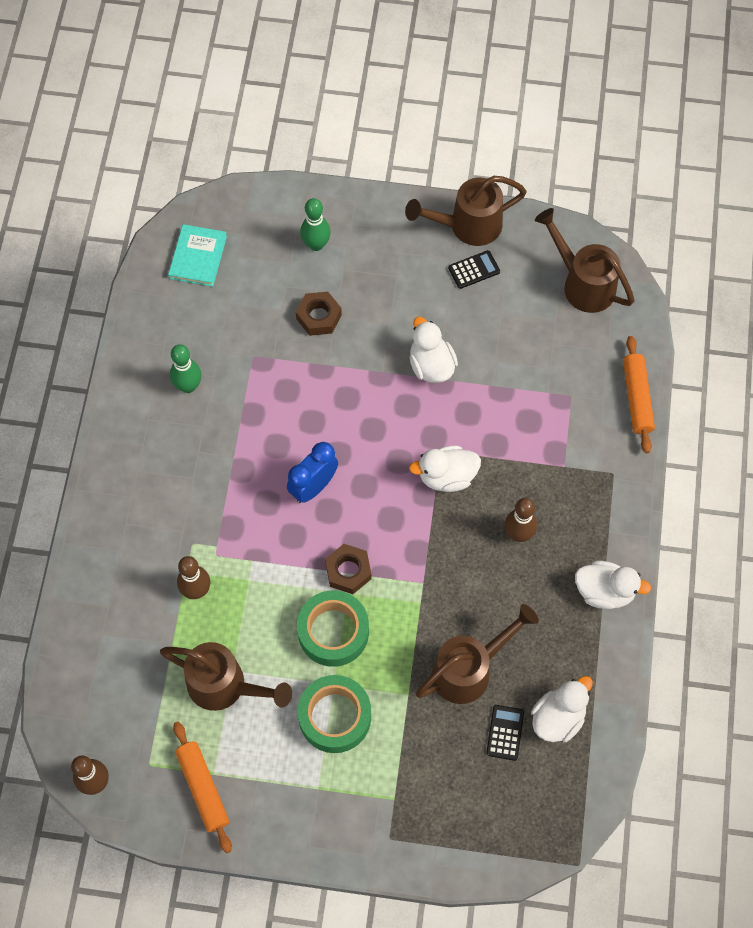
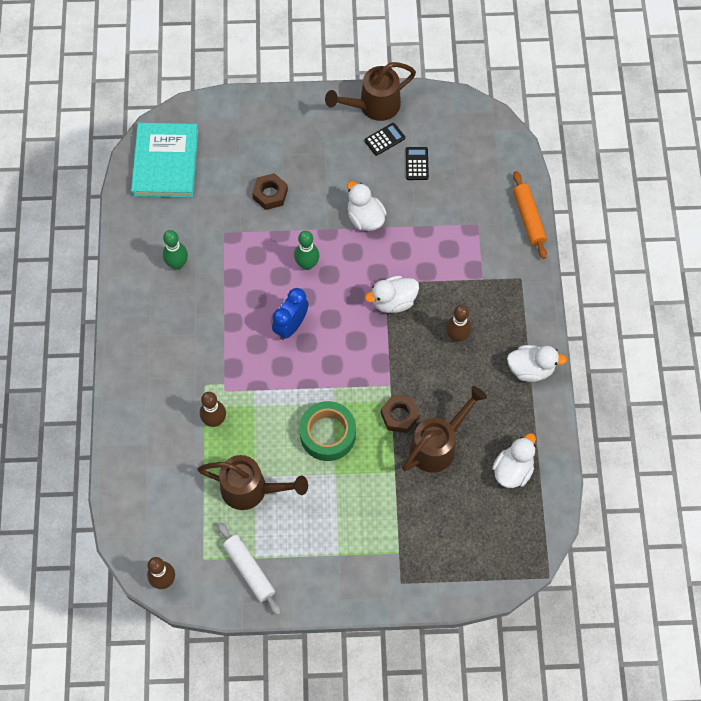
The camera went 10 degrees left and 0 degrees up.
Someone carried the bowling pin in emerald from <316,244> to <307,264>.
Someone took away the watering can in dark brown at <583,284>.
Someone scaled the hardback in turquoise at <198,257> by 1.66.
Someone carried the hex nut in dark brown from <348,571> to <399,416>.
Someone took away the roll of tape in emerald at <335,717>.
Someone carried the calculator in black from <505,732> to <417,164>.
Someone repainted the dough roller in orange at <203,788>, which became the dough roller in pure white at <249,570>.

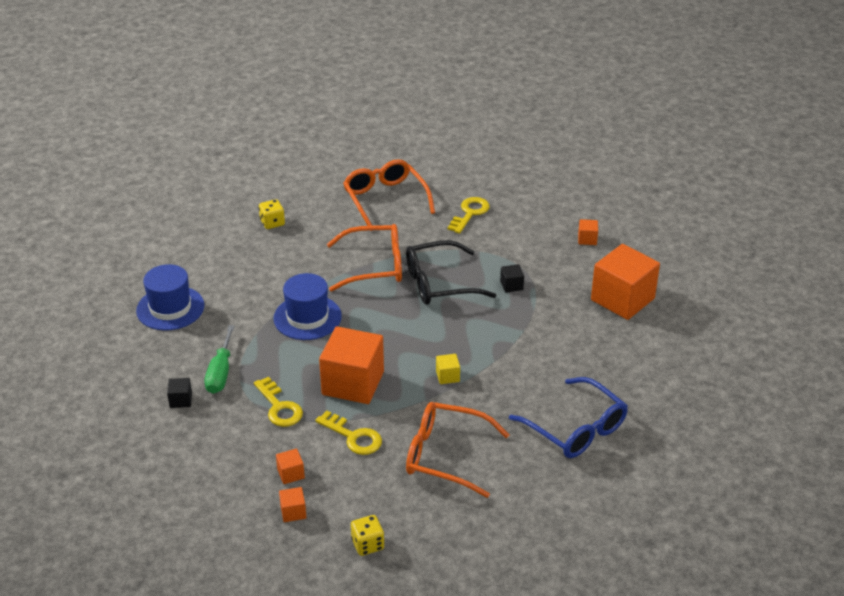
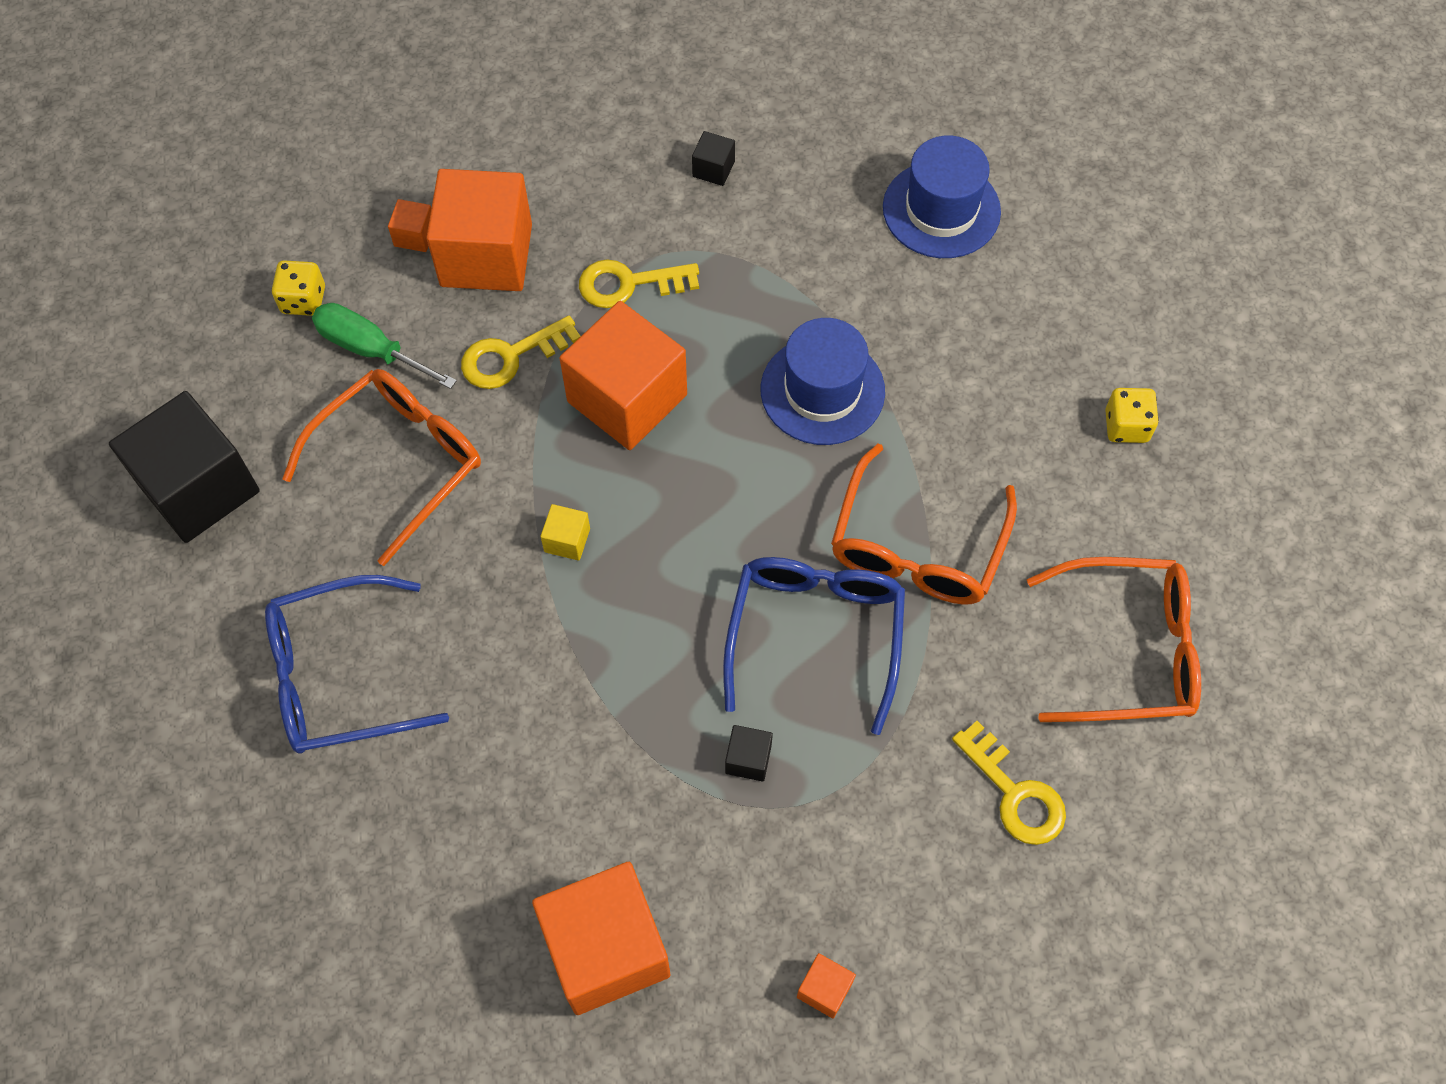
The camera went 115 degrees right and 25 degrees up.
Someone repainted the spectacles in black at <439,283>, which became the spectacles in cobalt at <815,634>.
Someone carried the hand screwdriver in emerald from <220,373> to <370,349>.
Someone scaled the block in orange at <291,474> by 2.42.
Someone put down the block in black at <199,488>.

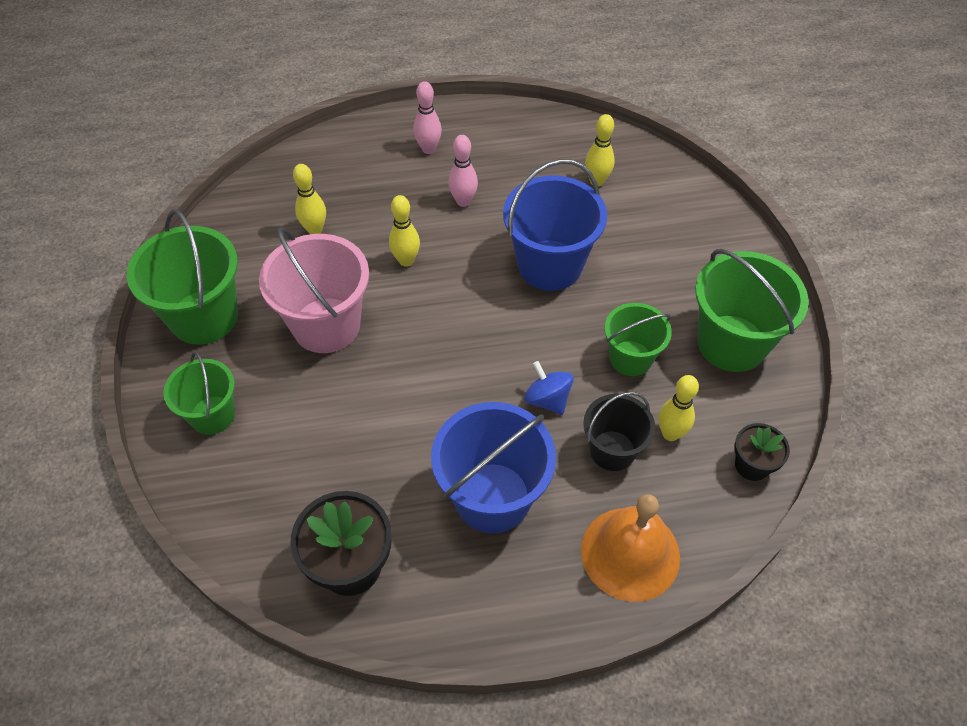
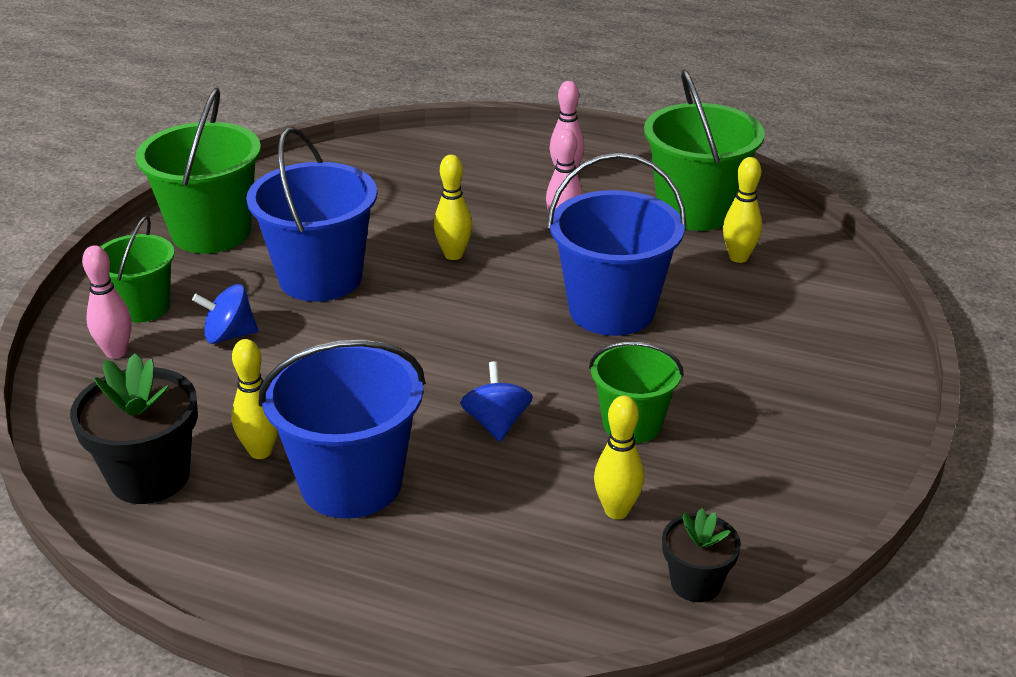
The camera went 30 degrees right and 20 degrees down.
Someone carried the bowling pin in yellow from <315,230> to <260,451>.
Someone repainted the sand bucket in rosy at <326,325>, which became the sand bucket in cobalt at <320,278>.
Someone carried the sand bucket in emerald from <731,343> to <695,210>.
Someone took away the sand bucket in black at <612,450>.
Someone took away the bell in orange at <630,553>.
Someone put down the bowling pin in rosy at <116,352>.
Someone put down the spinning top in cobalt at <229,335>.

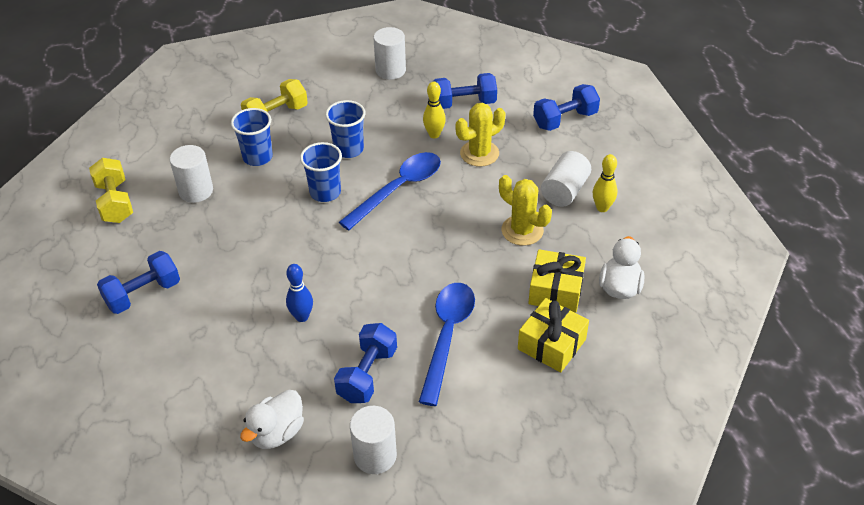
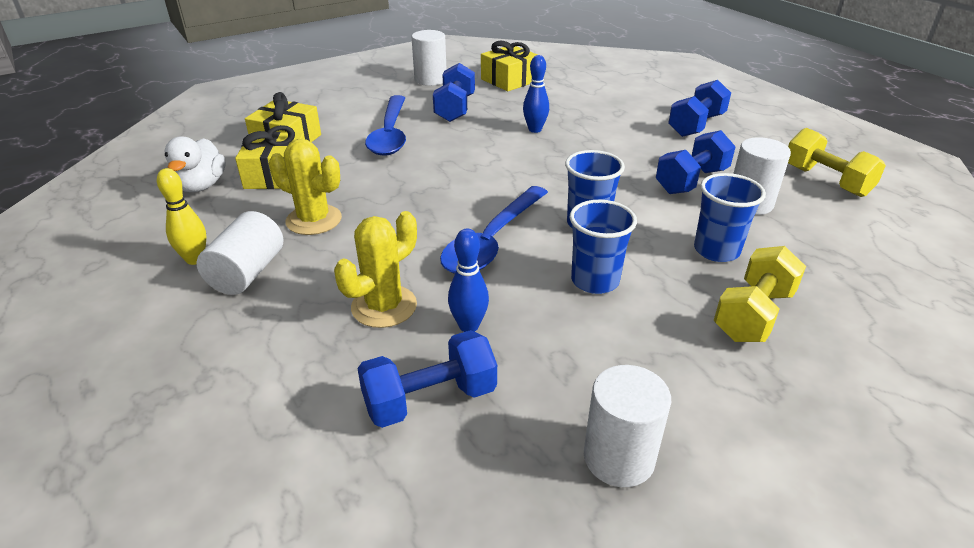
The camera went 165 degrees right and 10 degrees down.
Someone repainted the bowling pin in yellow at <434,134>, which became the bowling pin in cobalt at <469,326>.
Someone carried the hand weight in cobalt from <565,119> to <691,181>.
Someone swapped the toy duck in pure white at <277,432> for the wrapped gift in yellow at <509,80>.

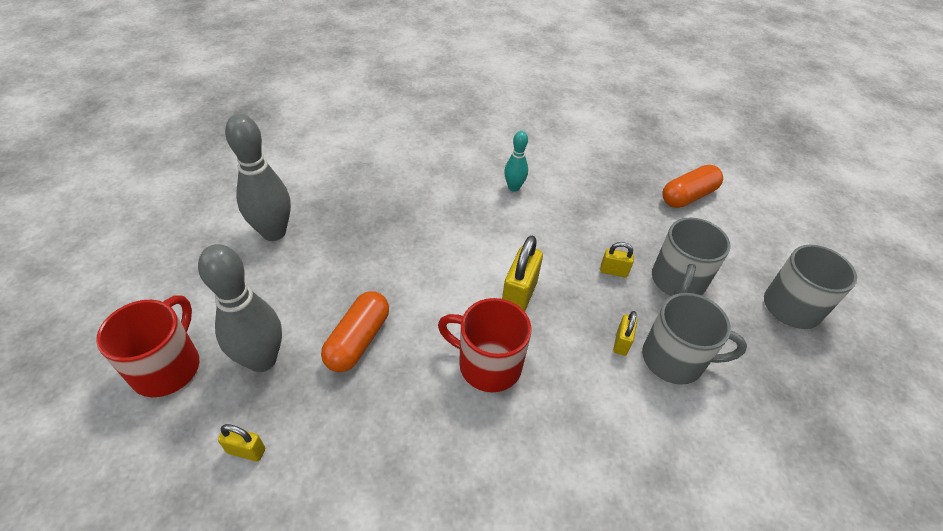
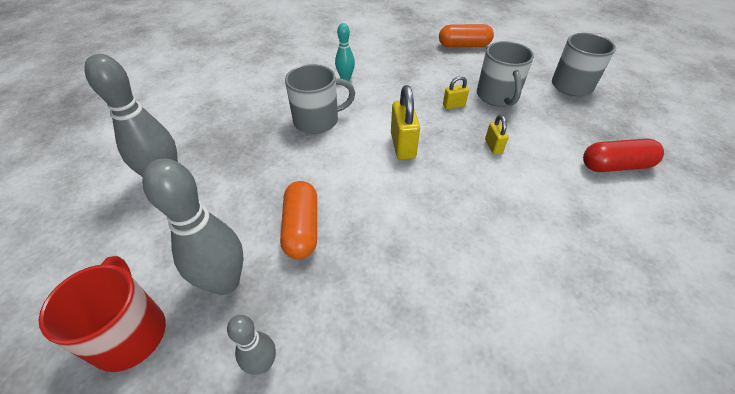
The camera went 25 degrees left and 0 degrees up.
Someone rotated the pill shape in orange at <688,196> by 60 degrees clockwise.
Someone carried the tea mug in gray from <675,359> to <317,120>.
Someone took away the tea mug in crimson at <487,364>.
Someone swapped the padlock in yellow at <246,451> for the bowling pin in gray at <263,364>.
Someone put down the pill shape in crimson at <615,166>.

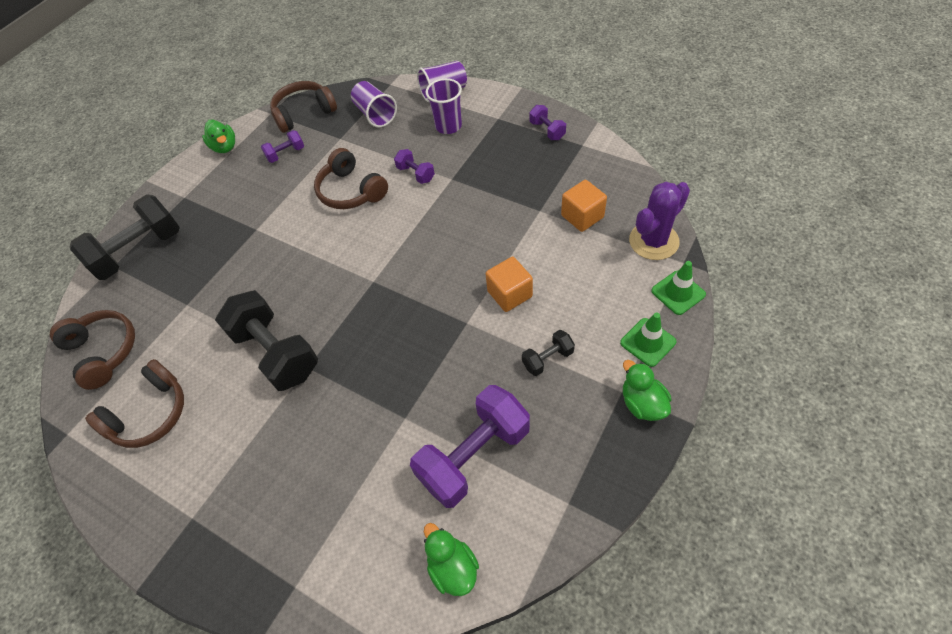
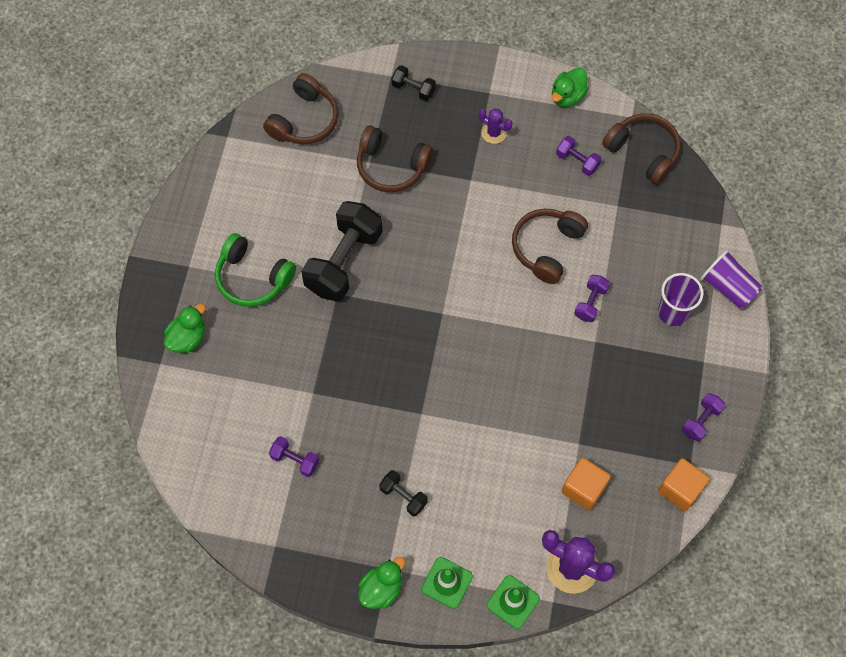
The camera went 65 degrees right and 10 degrees up.
Someone took away the cup in purple at <375,114>.
Someone scaled the hand weight in black at <139,251> by 0.47.
Someone carried the block in orange from <509,294> to <680,489>.
Someone carried the headphones in dark brown from <150,414> to <391,166>.
Someone scaled the hand weight in purple at <474,455> by 0.47.
Someone carried the toy duck in emerald from <452,567> to <187,338>.
Someone put down the saguaro cactus in purple at <494,133>.
Someone put down the headphones in emerald at <252,278>.

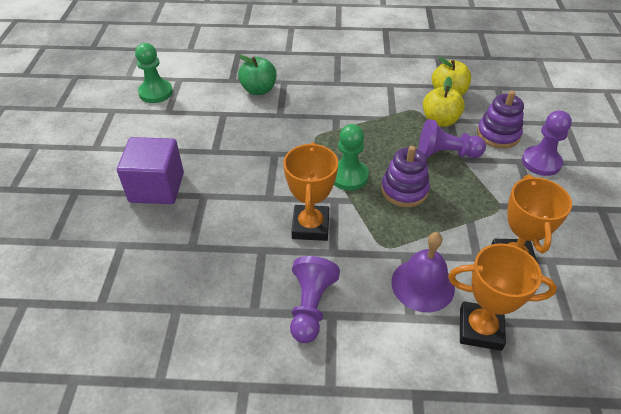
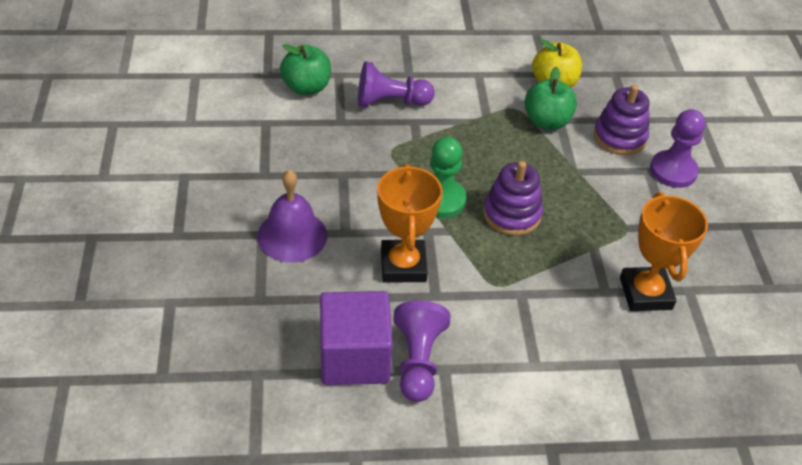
The camera went 10 degrees left and 0 degrees up.
Someone took away the pawn in emerald at <156,92>.
Someone repainted the apple fruit in yellow at <440,121>, which became the apple fruit in emerald at <546,121>.
Someone carried the pawn in purple from <446,153> to <390,102>.
Someone carried the block in purple from <157,187> to <354,357>.
Someone carried the bell in purple from <422,285> to <292,235>.
Someone took away the award cup in orange at <480,329>.

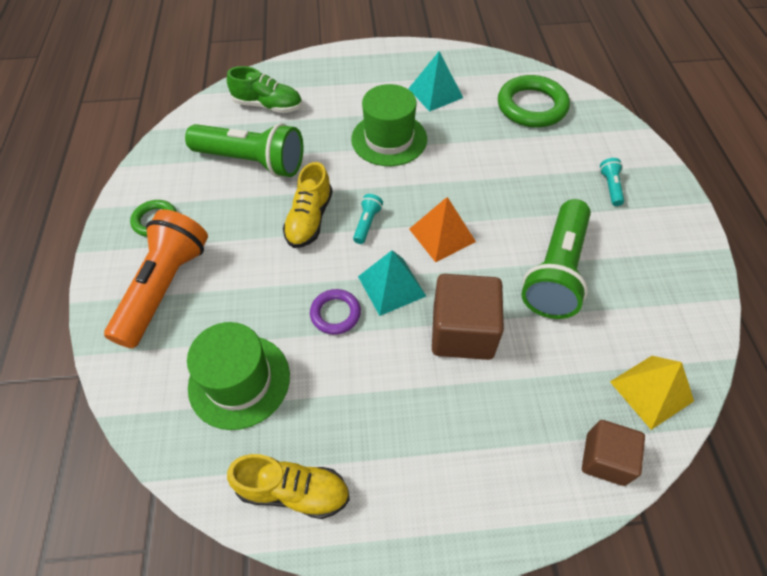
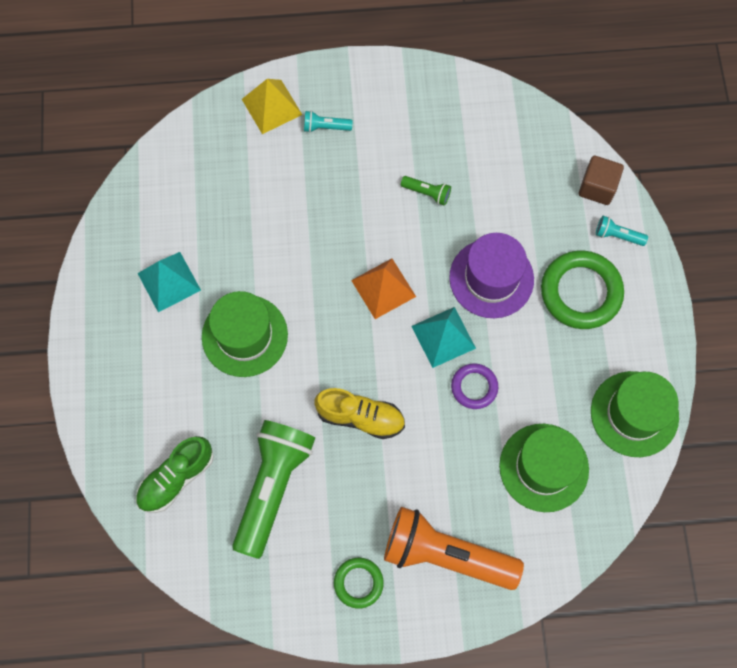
The camera went 90 degrees left and 15 degrees up.
Someone rotated the lace-up shoe in emerald at <268,105> by 150 degrees counterclockwise.
Someone carried the ring in emerald from <531,106> to <581,292>.
Someone carried the pocket torch in turquoise from <367,223> to <617,235>.
Someone scaled the pocket torch in emerald at <556,271> by 0.41.
Someone swapped the block in dark brown at <462,332> for the top hat in purple at <491,278>.
Someone carried the pyramid in yellow from <651,391> to <271,106>.
Someone swapped the lace-up shoe in yellow at <293,491> for the top hat in emerald at <634,414>.

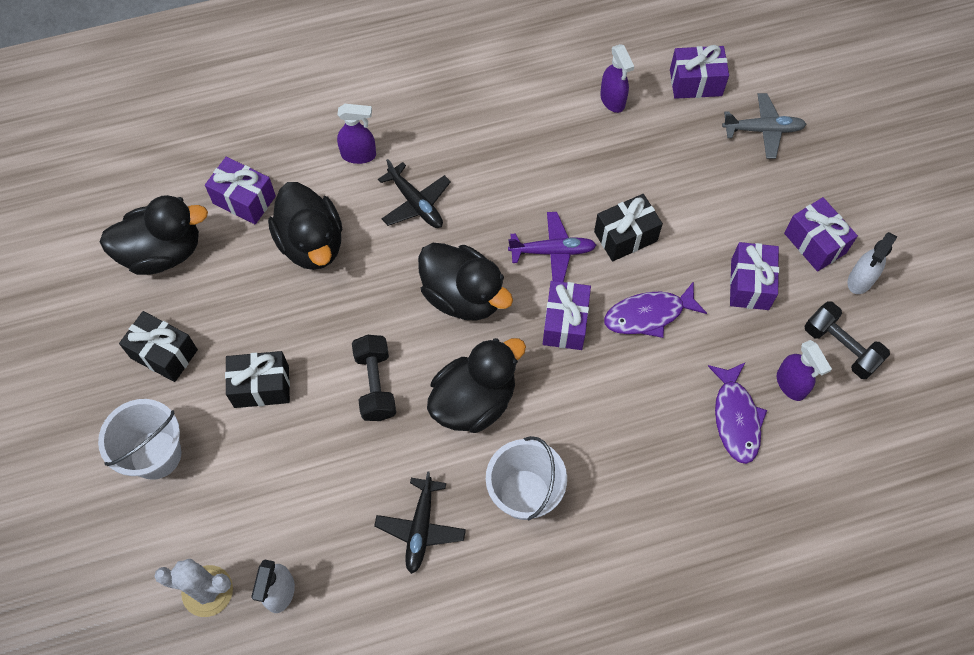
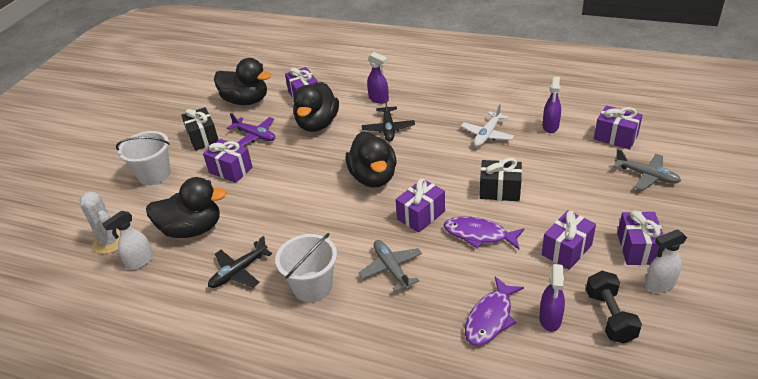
The camera went 40 degrees right and 25 degrees down.
Someone carried the aeroplane in purple from <552,251> to <255,135>.
Someone took away the hand weight in black at <375,385>.
Someone carried the toy duck in black from <474,401> to <192,229>.
Someone repainted the wrapped gift in black at <261,386>, which became the wrapped gift in purple at <230,170>.
Someone put down the aeroplane in pure white at <487,135>.
Someone put down the aeroplane in gray at <391,268>.

